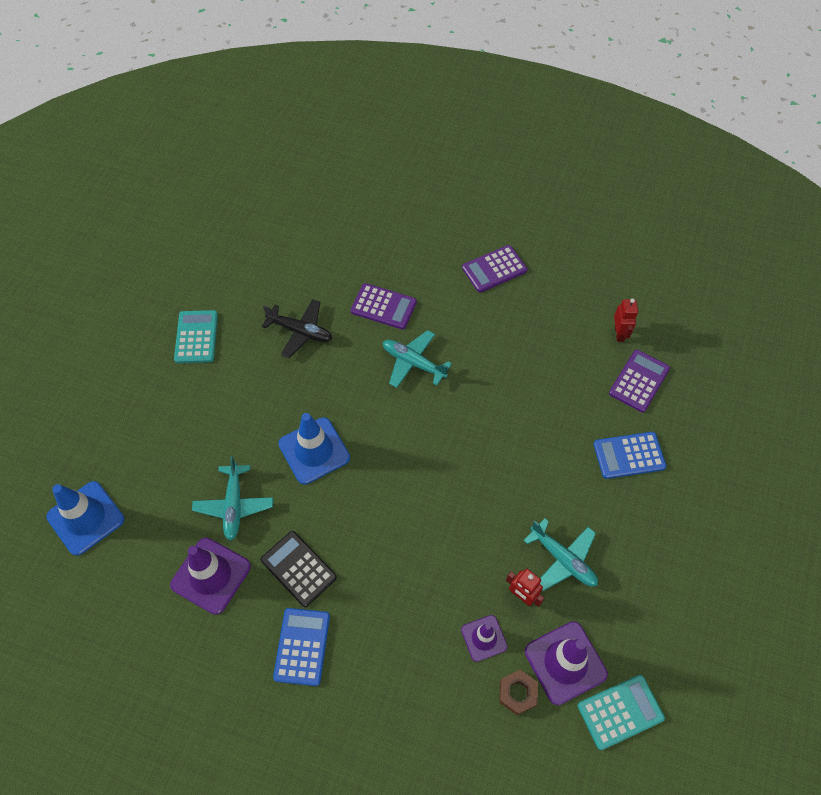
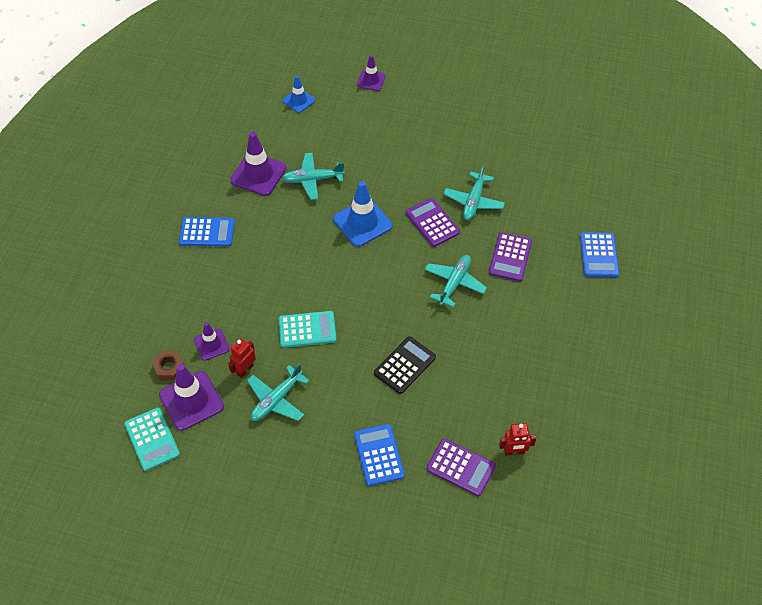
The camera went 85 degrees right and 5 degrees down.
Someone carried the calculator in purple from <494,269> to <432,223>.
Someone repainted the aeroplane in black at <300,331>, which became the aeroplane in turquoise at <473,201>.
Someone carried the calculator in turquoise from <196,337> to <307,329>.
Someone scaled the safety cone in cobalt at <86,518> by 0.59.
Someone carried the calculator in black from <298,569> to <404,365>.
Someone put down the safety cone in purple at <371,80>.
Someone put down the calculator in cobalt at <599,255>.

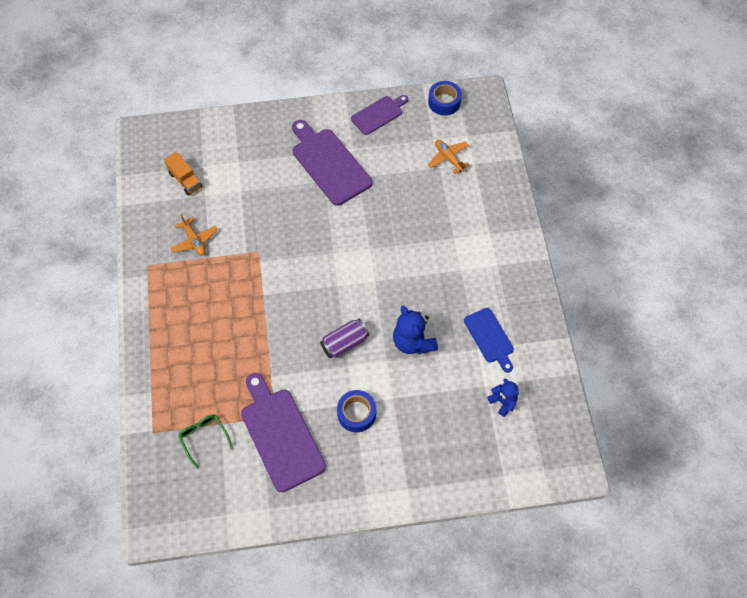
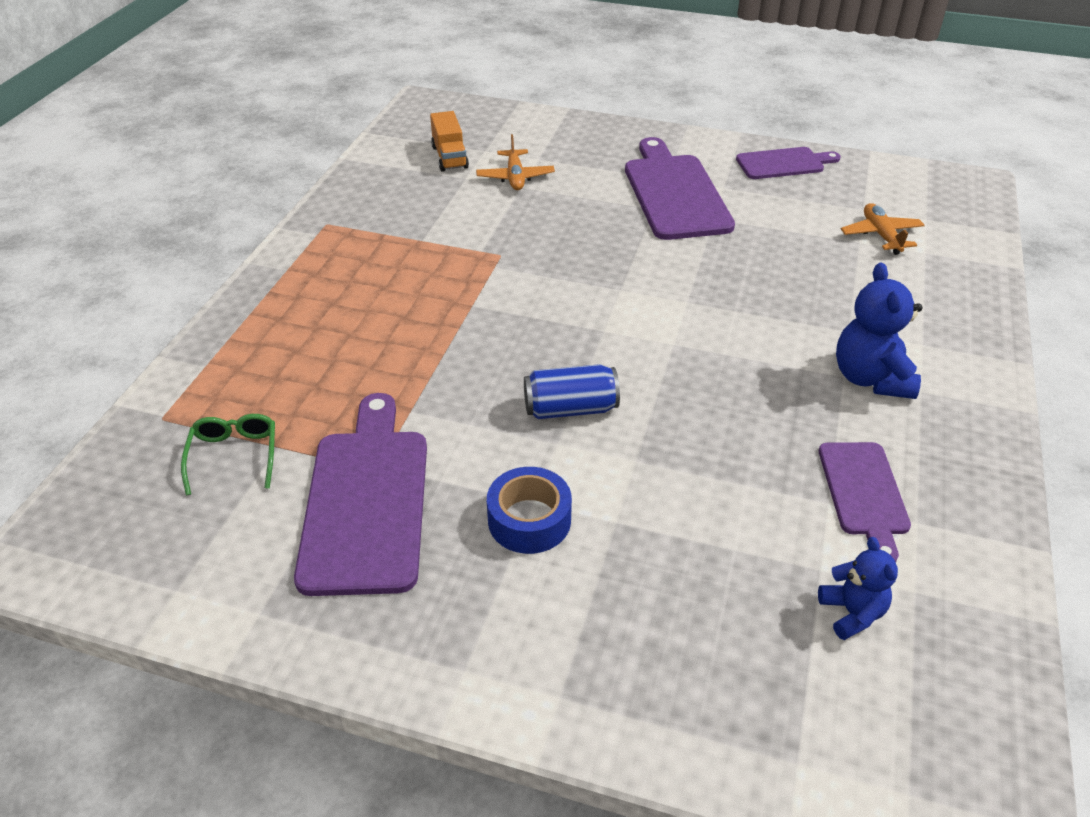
The camera went 25 degrees right and 20 degrees down.
Someone took away the roll of tape in cobalt at <444,102>.
Someone carried the aeroplane in orange from <194,241> to <515,177>.
Someone carried the teddy bear in cobalt from <413,342> to <870,378>.
Someone repainted the bread board in cobalt at <490,338>, which became the bread board in purple at <864,493>.
Someone repainted the tin in purple at <345,343>, which became the tin in cobalt at <570,408>.

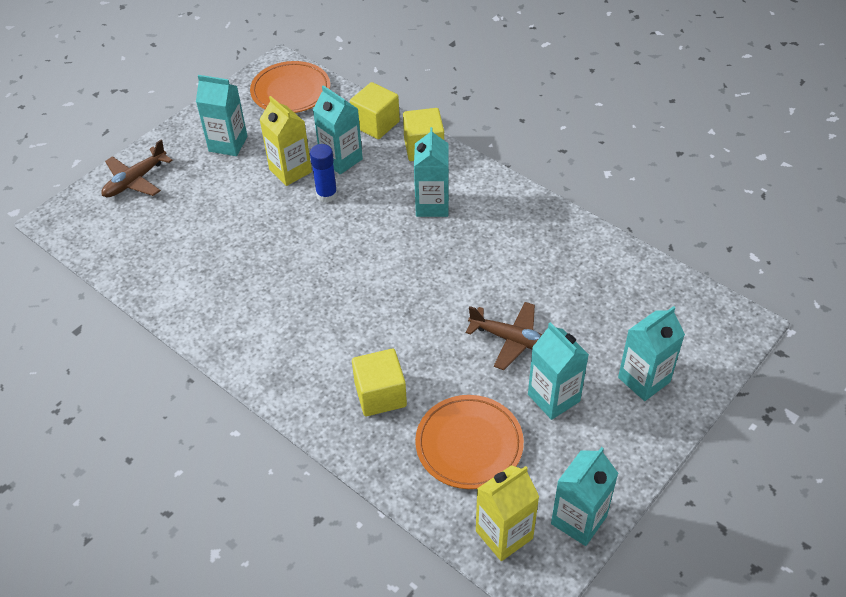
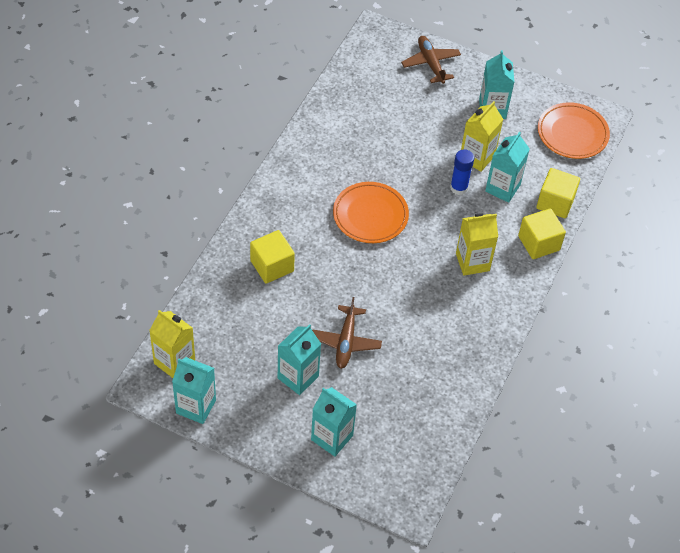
The camera went 70 degrees right and 5 degrees up.
Someone repainted the milk carton in turquoise at <432,205>, which became the milk carton in yellow at <472,262>.
Someone rotated the aeroplane in dark brown at <135,181> by 45 degrees clockwise.
Someone carried the plate in orange from <469,444> to <370,215>.

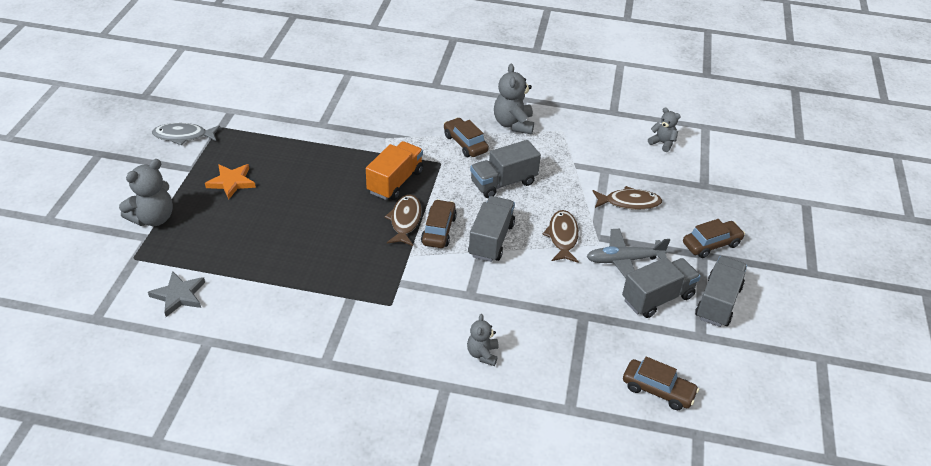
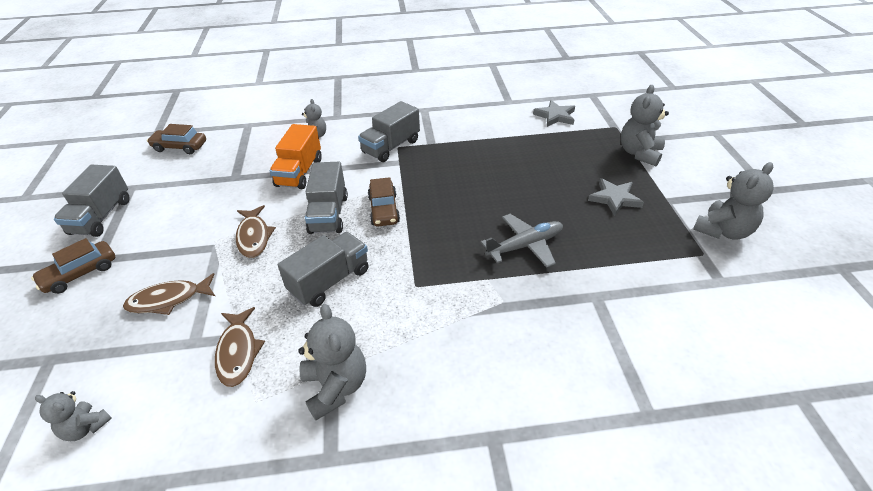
The camera went 165 degrees right and 0 degrees up.
Someone took away the toy car in dark brown at <465,143>.
Someone swapped the fish figure in gray at <183,136> for the teddy bear in gray at <723,231>.
Someone carried the truck in orange from <395,182> to <299,172>.
Someone repainted the star in orange at <231,182>, which became the star in gray at <614,198>.
Someone carried the fish figure in dark brown from <405,220> to <238,352>.
Someone carried the aeroplane in gray from <624,260> to <525,246>.
Someone carried the truck in gray from <657,298> to <391,147>.

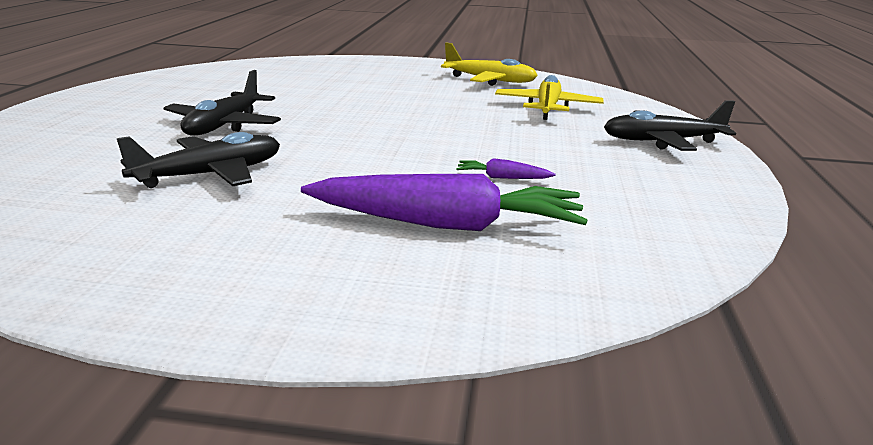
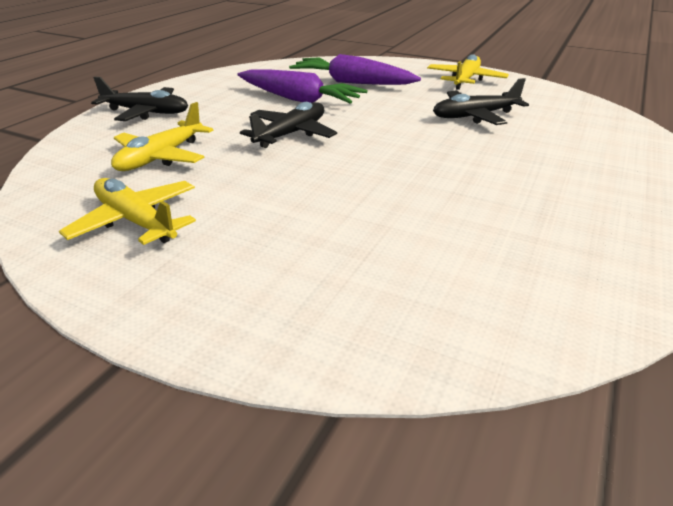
The camera went 160 degrees left and 10 degrees up.
Someone carried the aeroplane in black from <224,126> to <291,134>.
Someone scaled the toy carrot in purple at <502,178> by 2.44.
Someone put down the aeroplane in yellow at <465,80>.

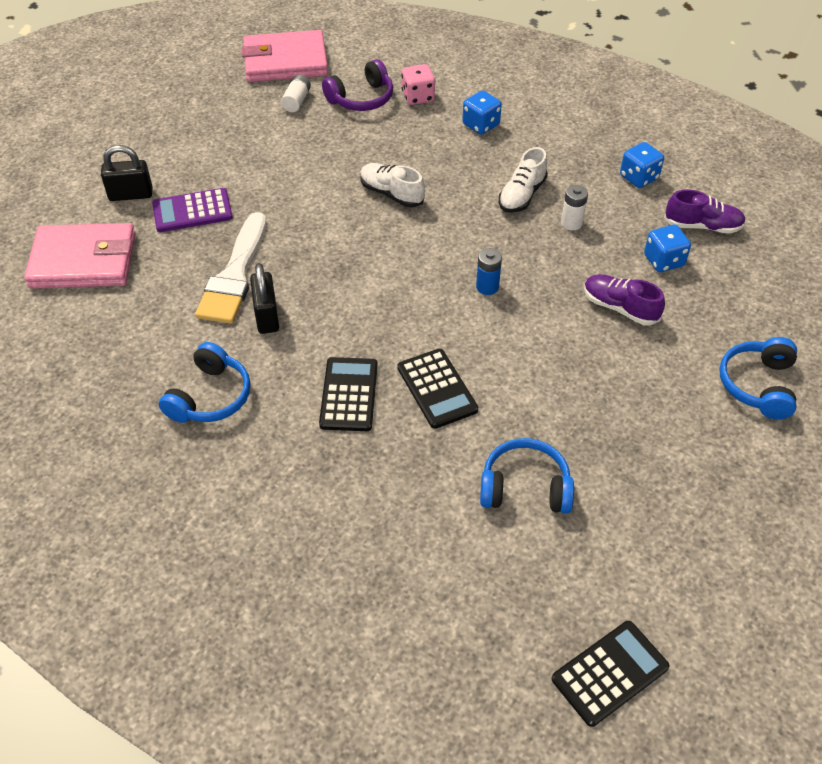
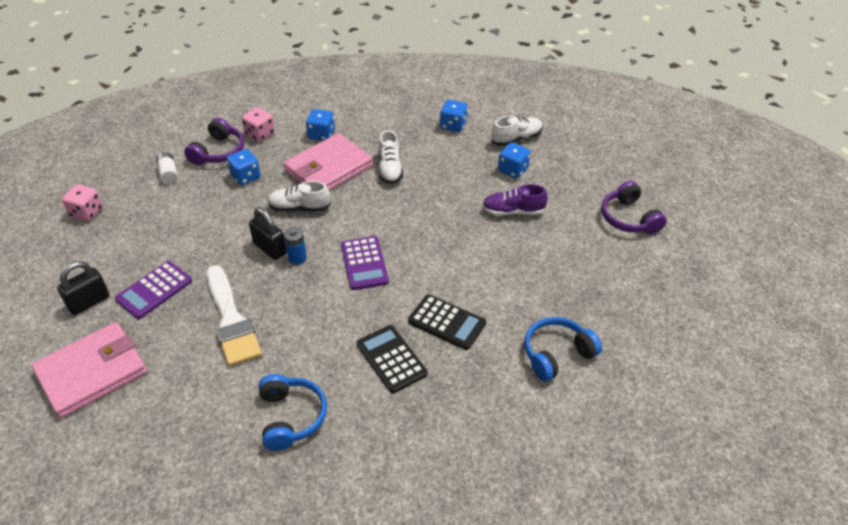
The camera went 35 degrees left and 5 degrees down.
Someone carried the card wallet in rosy from <285,61> to <328,168>.
Someone took away the battery in pure white at <571,223>.
Someone repainted the lace-up shoe in purple at <702,226>, which became the lace-up shoe in pure white at <516,139>.
Someone carried the battery in cobalt from <487,287> to <297,258>.
Someone carried the padlock in black from <267,316> to <270,248>.
Someone repainted the headphones in cobalt at <758,385>, which became the headphones in purple at <629,218>.
Someone took away the calculator in black at <610,673>.
Someone put down the die in cobalt at <245,177>.
Someone put down the die in rosy at <86,212>.
Someone put down the calculator in purple at <364,263>.

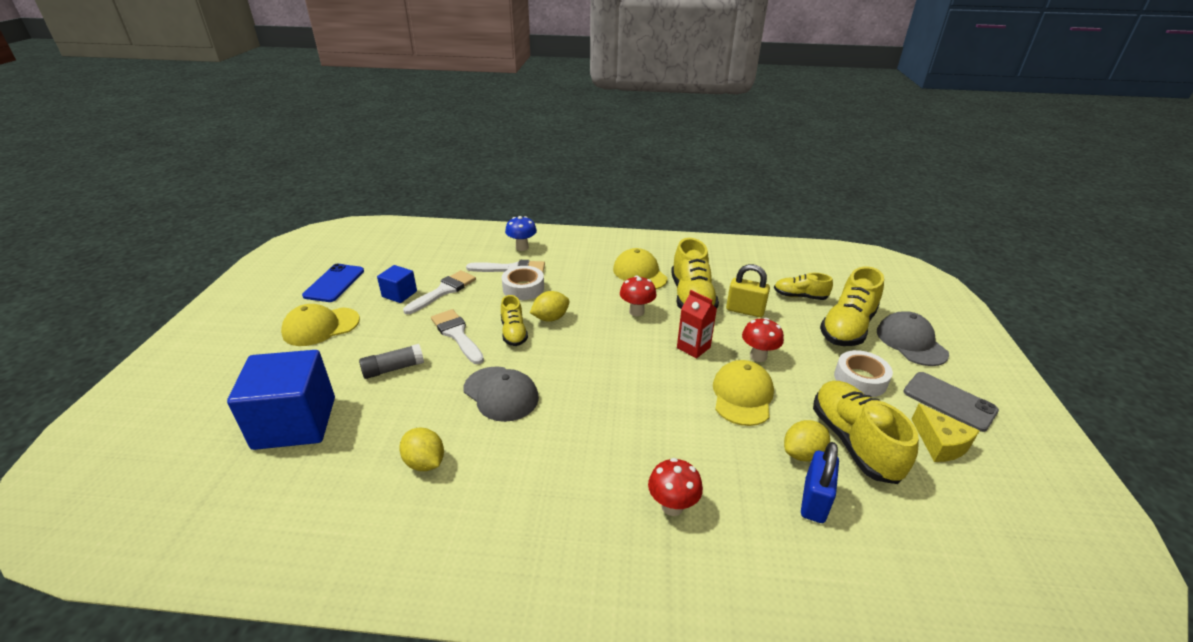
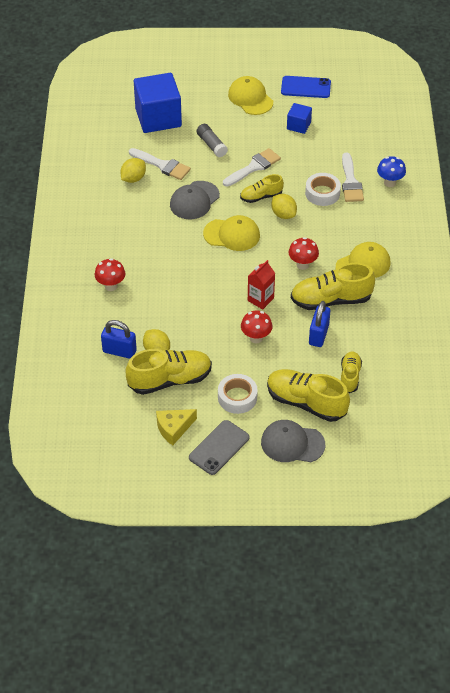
The camera went 85 degrees right and 15 degrees up.
Someone repainted the padlock in yellow at <745,310>, which became the padlock in cobalt at <318,335>.
Someone carried the brush in pure white from <443,291> to <162,165>.
Someone rotated the baseball cap in gray at <911,342> by 150 degrees counterclockwise.
Someone carried the baseball cap in yellow from <742,395> to <232,235>.

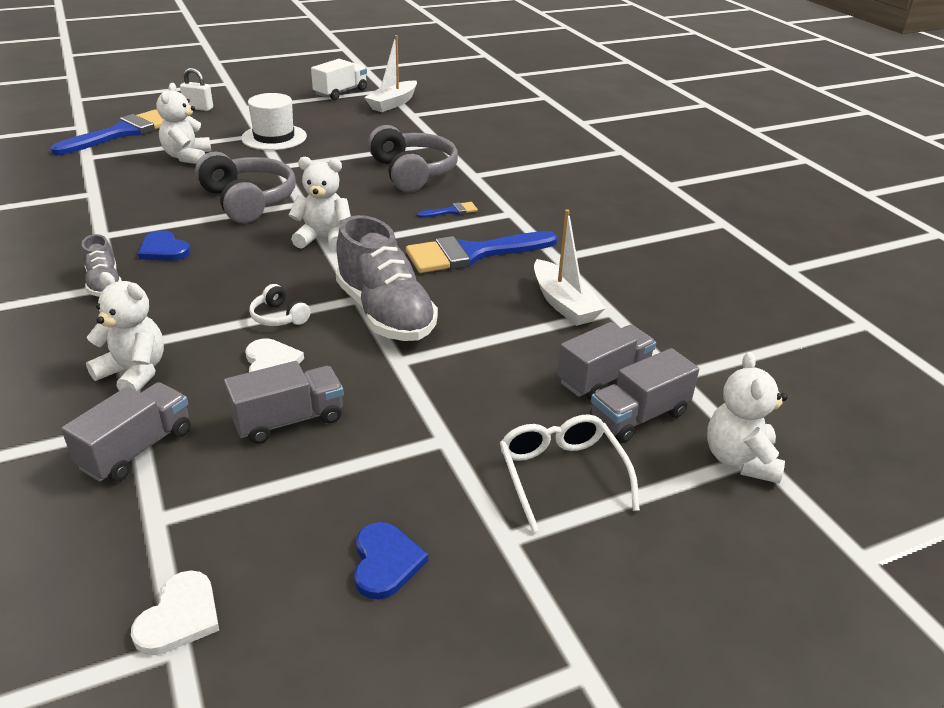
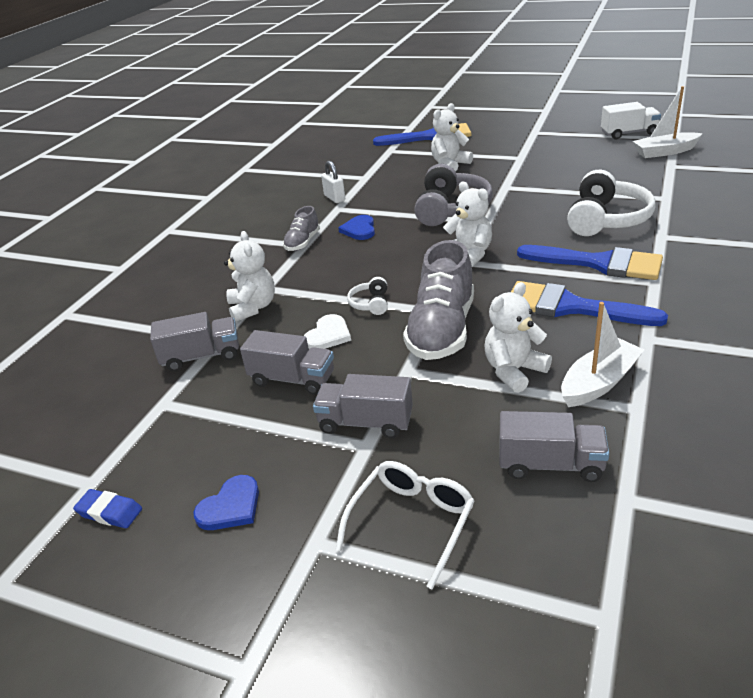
The camera went 50 degrees right and 0 degrees up.
Someone carried the padlock in pure white from <198,108> to <334,198>.
Someone took away the top hat in pure white at <274,137>.
Someone repainted the headphones in gray at <413,172>, which became the headphones in pure white at <606,219>.
Someone scaled the brush in cobalt at <451,211> by 2.35.
Someone rotated the boat in pure white at <564,303> by 150 degrees counterclockwise.
Someone carried the truck in gray from <639,416> to <365,423>.
Someone carried the teddy bear in pure white from <740,460> to <514,371>.
Someone took away the heart shape in pure white at <179,616>.
Someone put down the pencil eraser in cobalt at <109,512>.

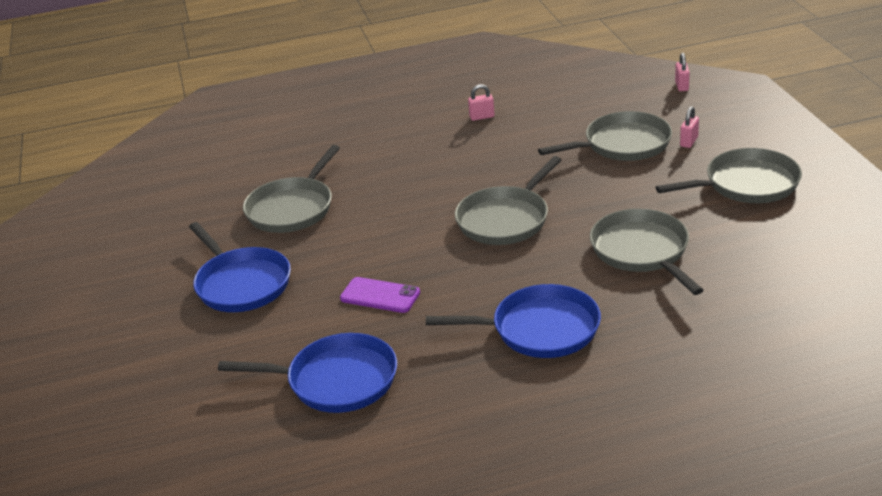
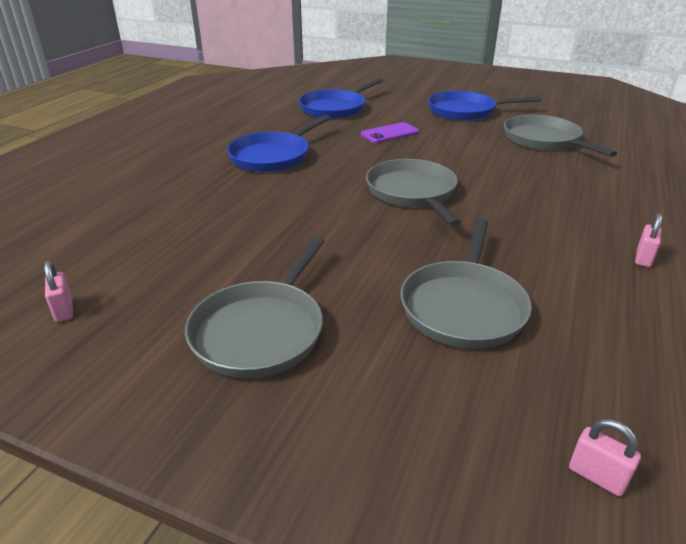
The camera went 125 degrees right and 0 degrees up.
Someone carried the padlock in rosy from <689,142> to <64,310>.
Someone took away the frying pan in gray at <642,251>.

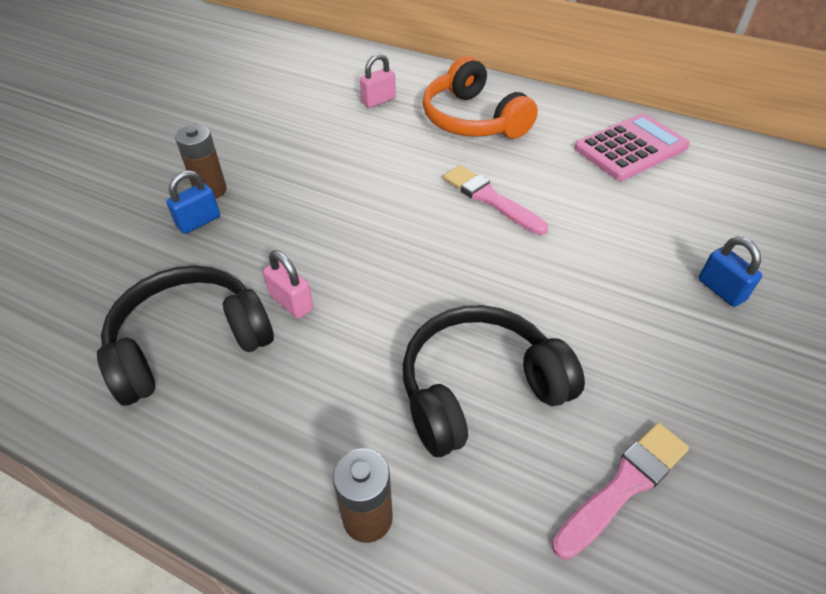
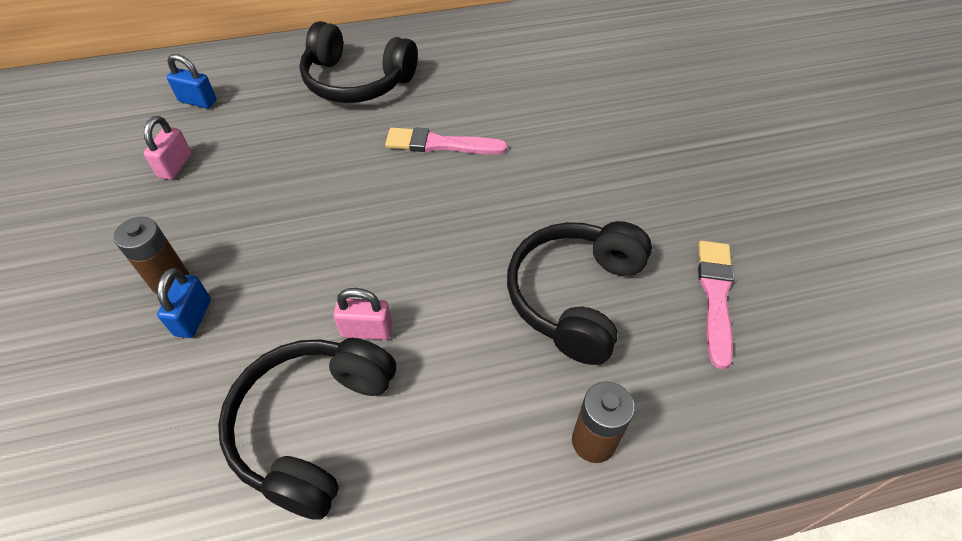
The camera went 40 degrees left and 5 degrees up.
Someone carried the padlock in rosy from <378,101> to <175,166>.
Someone repainted the headphones in orange at <472,120>, which became the headphones in black at <357,81>.
Someone took away the calculator in rosy at <630,148>.
Someone carried the padlock in cobalt from <721,290> to <198,101>.

